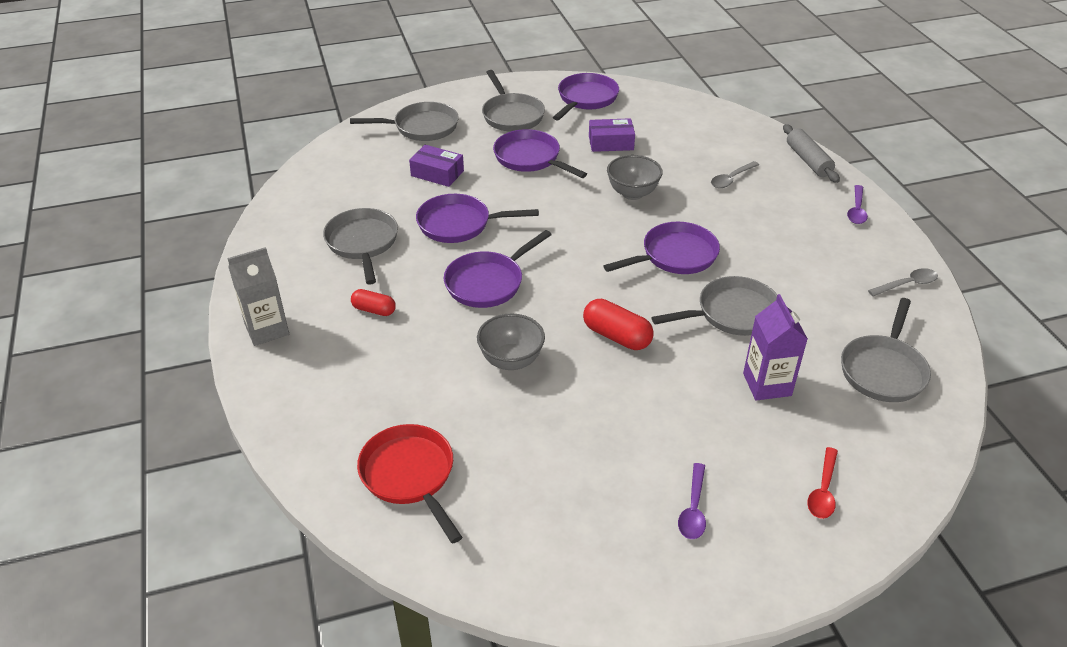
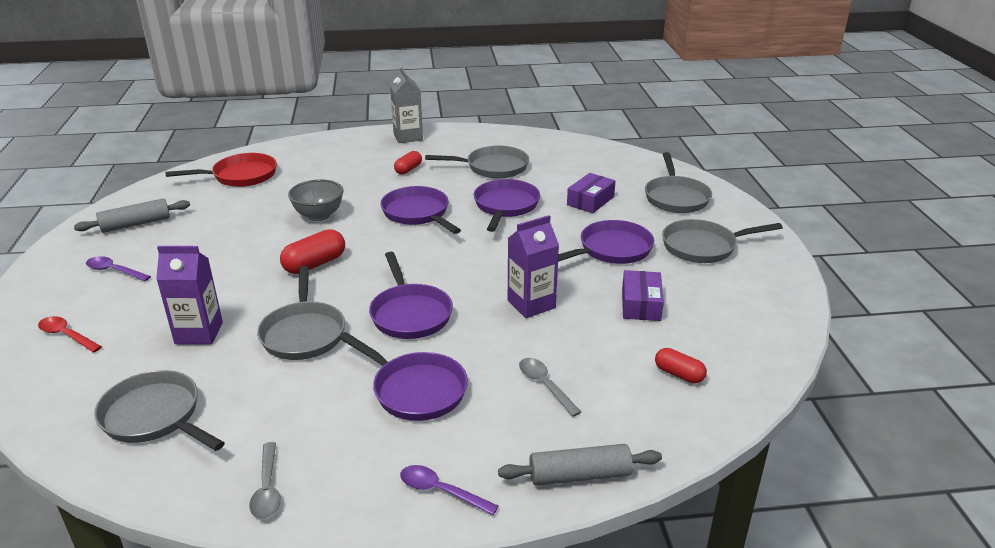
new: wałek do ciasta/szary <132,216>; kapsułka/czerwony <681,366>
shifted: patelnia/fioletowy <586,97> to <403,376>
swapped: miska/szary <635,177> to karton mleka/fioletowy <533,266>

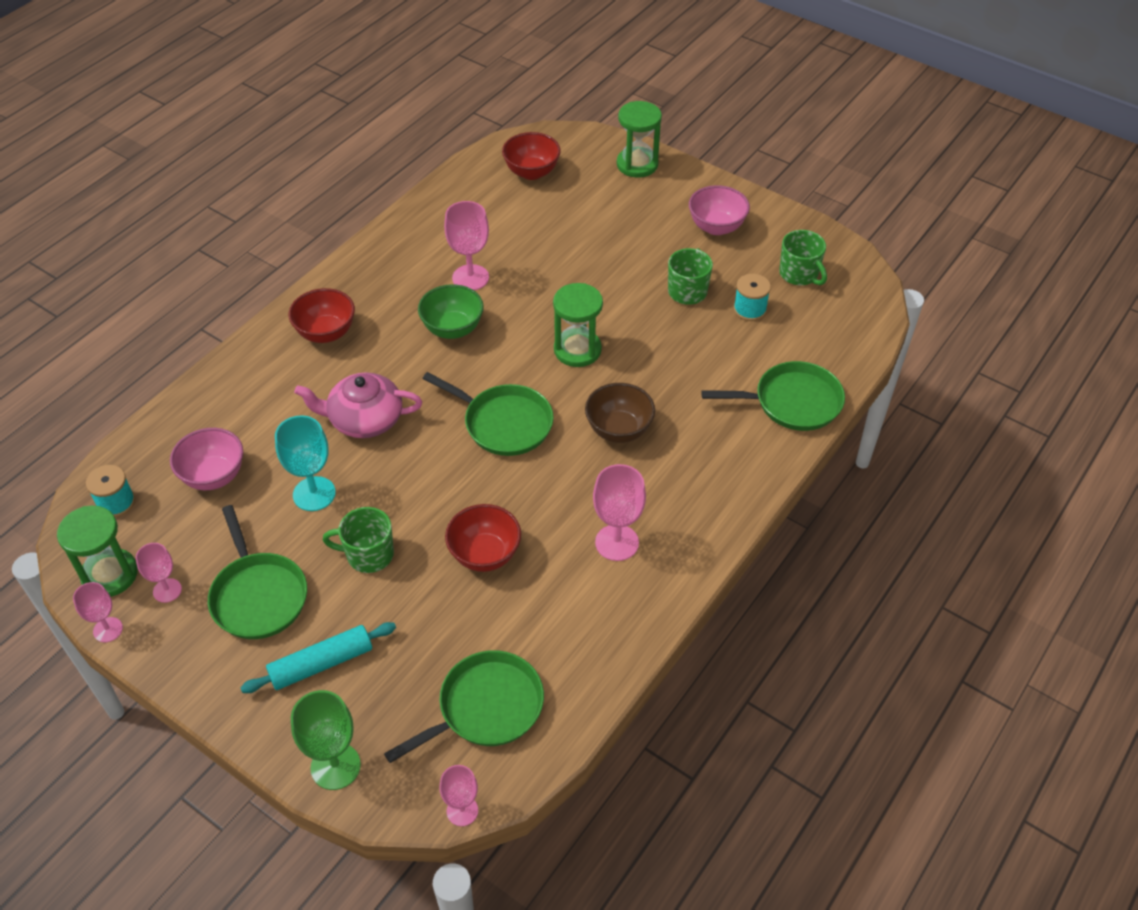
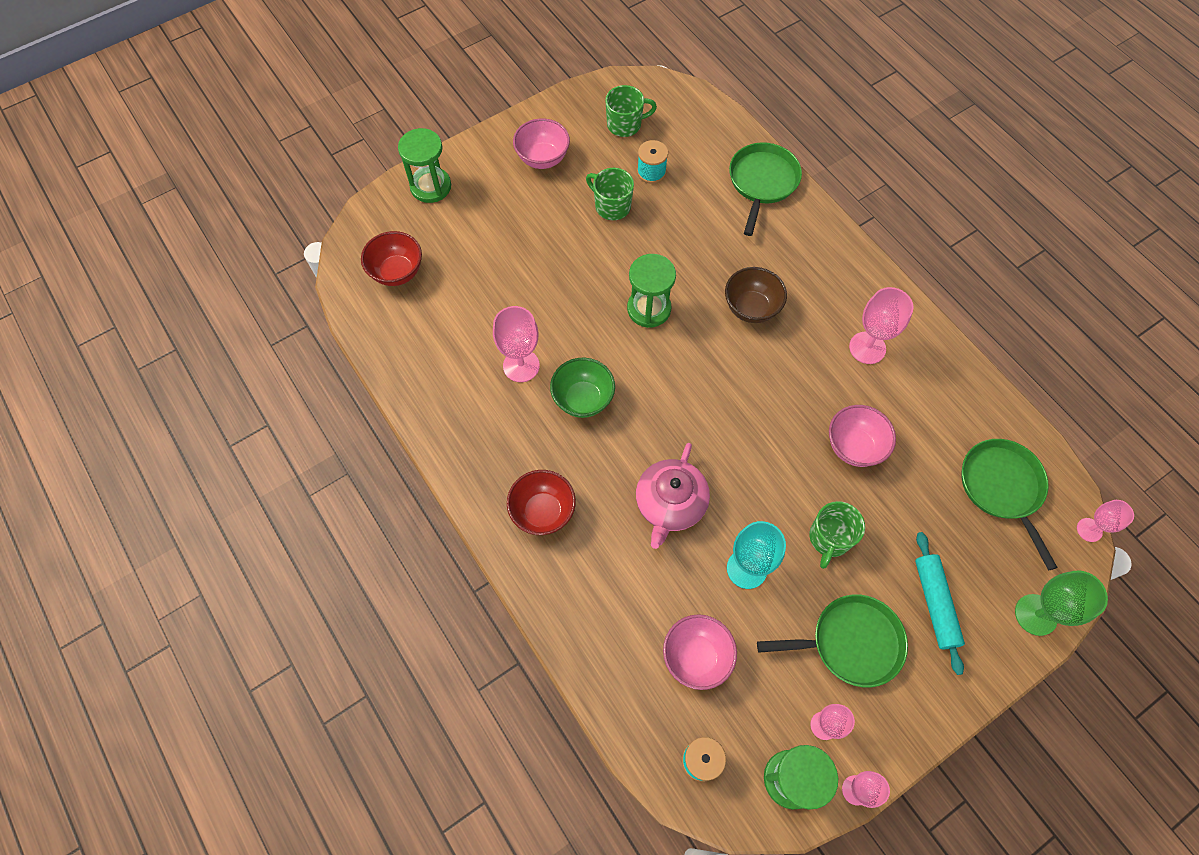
gone: patelnia/zielony <488,414>
repainted: miska/czerwony <483,538> to miska/różowy <862,436>

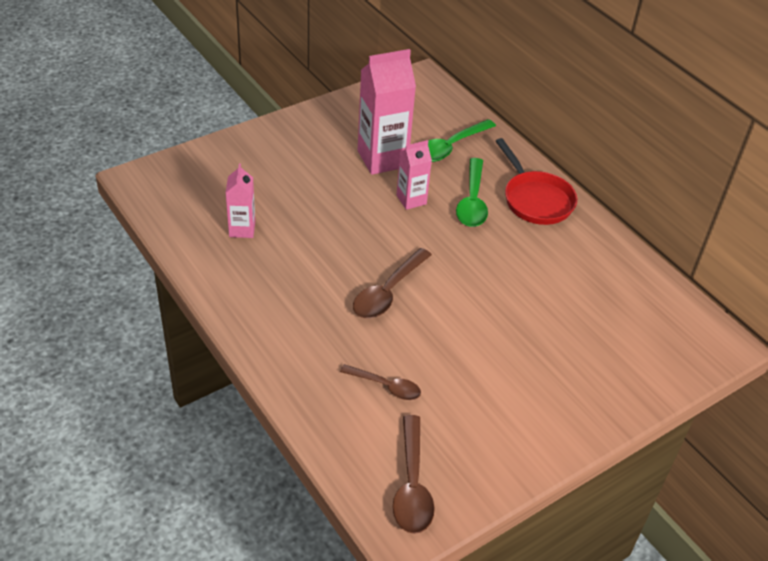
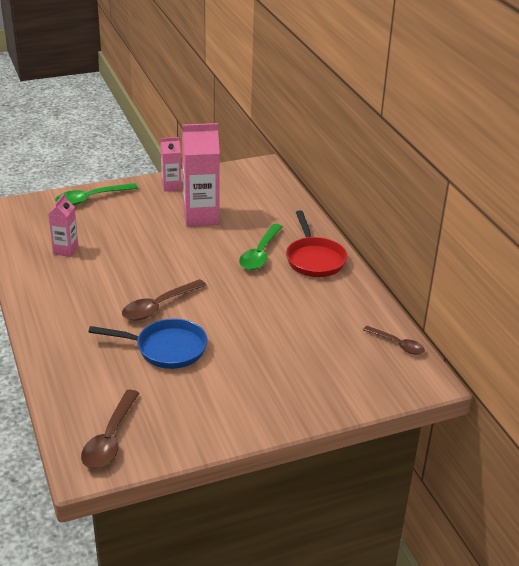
new: patelnia/niebieski <148,344>
shifted: łyżka/zielony <462,140> to <96,194>; karton mleka/różowy <414,175> to <171,164>; łyżka/brązowy <380,382> to <394,340>

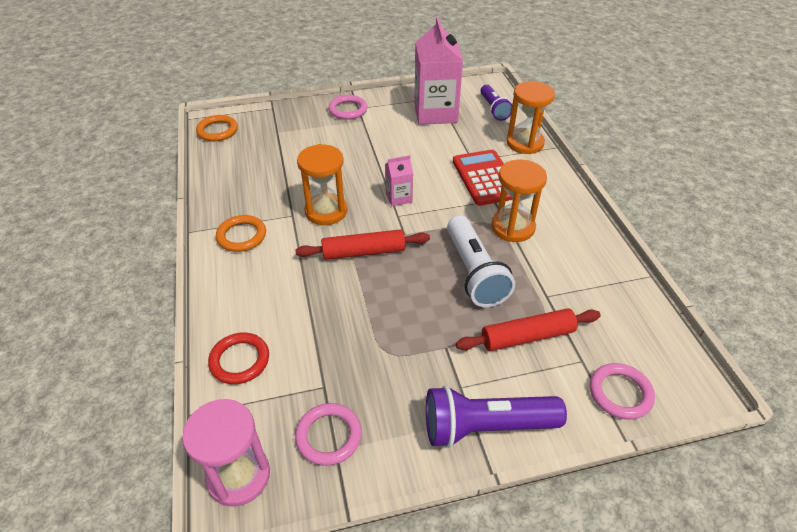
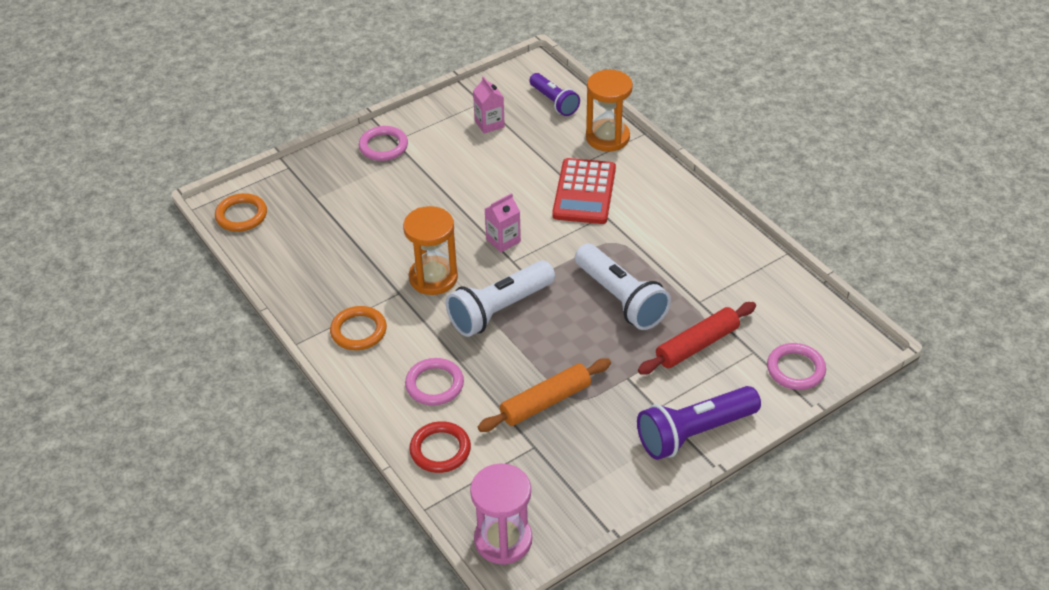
gone: klepsydra/pomarańczowy <519,201>
new: wałek do ciasta/pomarańczowy <544,395>
shifted: pierścień/różowy <328,434> to <434,382>
swapped: wałek do ciasta/czerwony <362,244> to latarka/biały <500,298>
rotated: kalkulator/czerwony <483,178> = <584,191> 135 degrees counterclockwise
scaled: karton mleka/różowy <438,71> = <489,105> x0.47

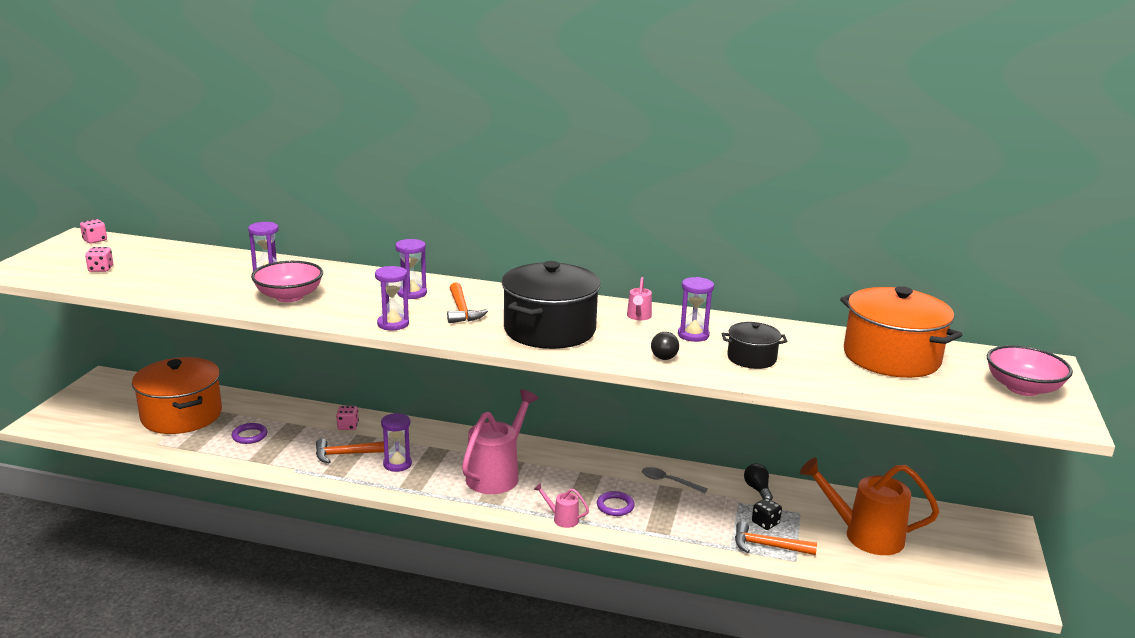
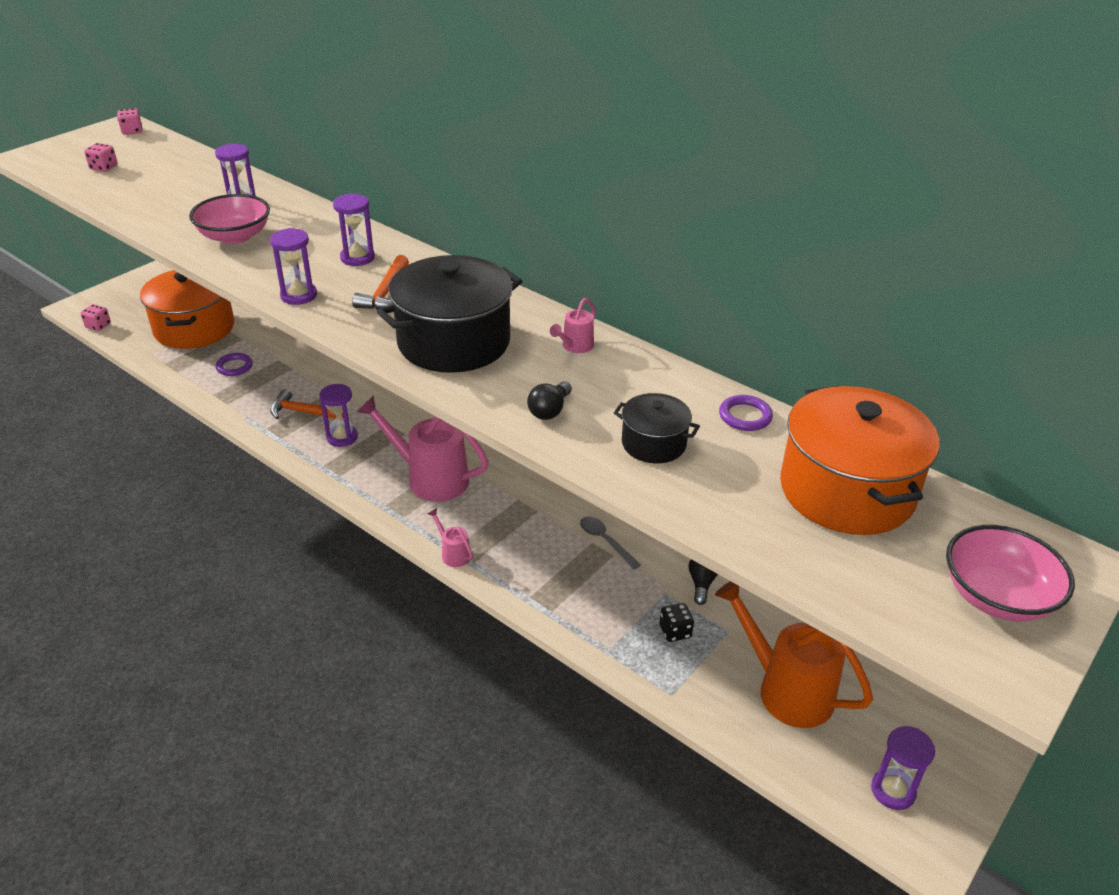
gone: młotek/pomarańczowy <776,538>
shifted: klepsydra/fioletowy <696,309> to <903,768>; kostka do gry/różowy <347,418> to <95,317>; pierścień/fioletowy <616,503> to <746,413>
rotated: konewka/różowy <500,442> = <422,448> 120 degrees counterclockwise

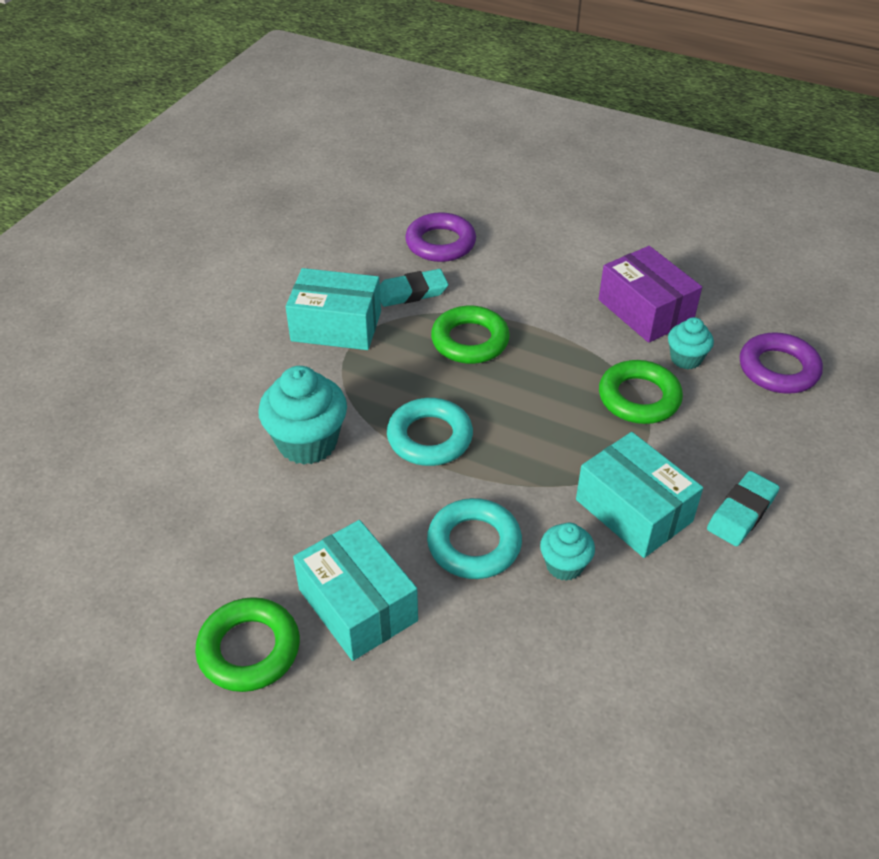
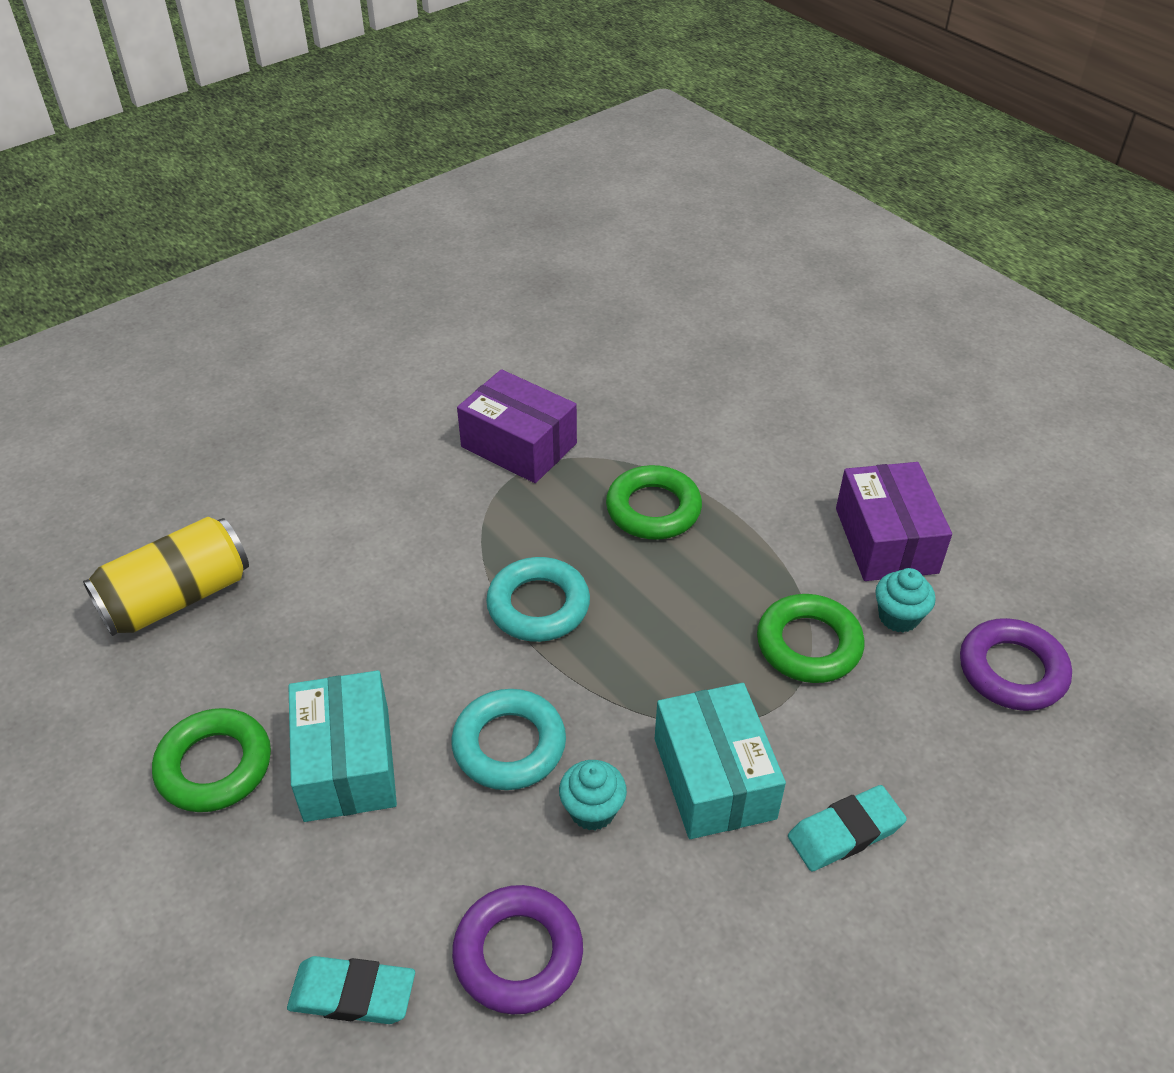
gone: muffinka/turkusowy <302,415>
new: puszka/żółty <166,576>
shifted: pierścień/fioletowy <440,237> to <517,949>; gumka do mazania/turkusowy <414,288> to <351,990>
repainted: pudełko/turkusowy <333,309> to pudełko/fioletowy <517,426>

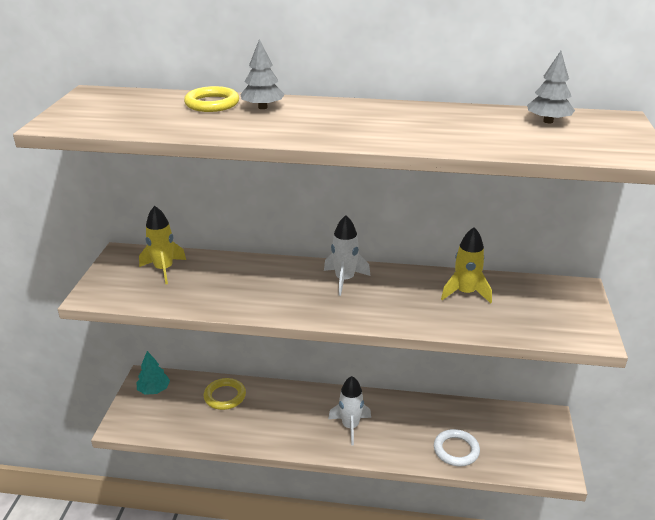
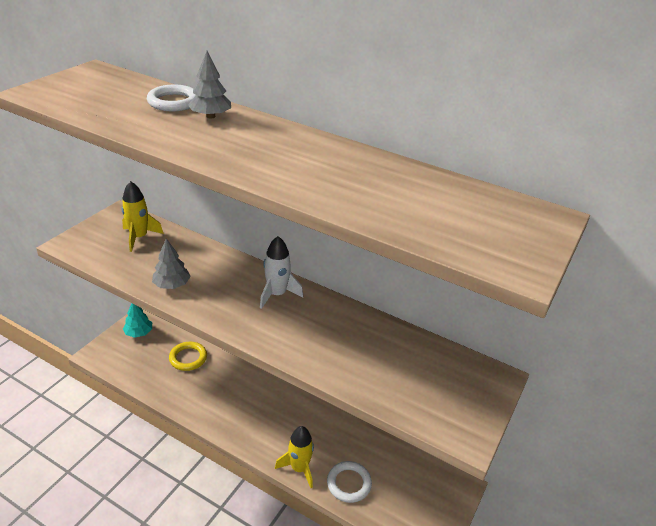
gone: rakieta/biały <349,411>
shifted: drzewko/szary <551,87> to <171,263>; rakieta/żółty <466,265> to <294,457>
repainted: pierścień/żółty <211,99> to pierścień/biały <171,98>

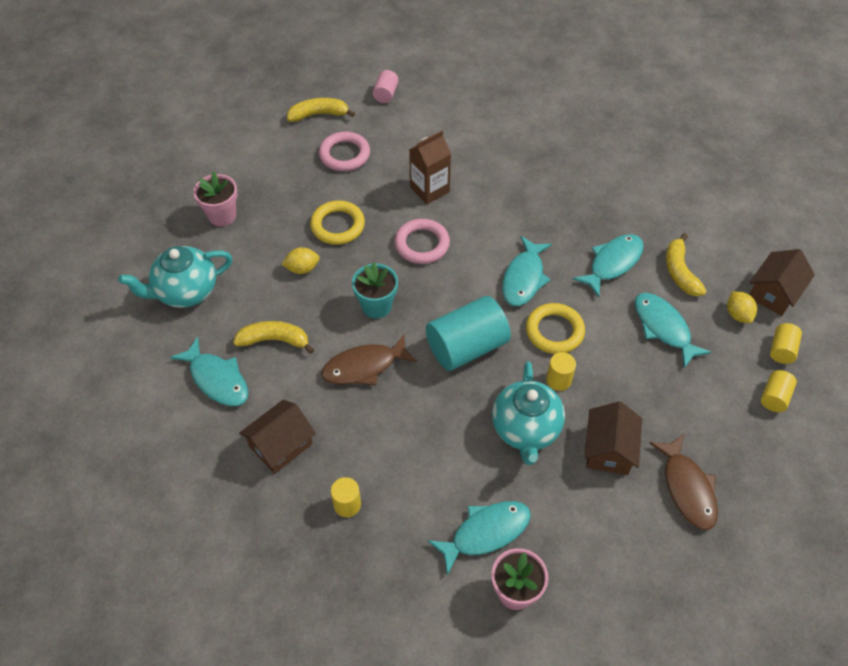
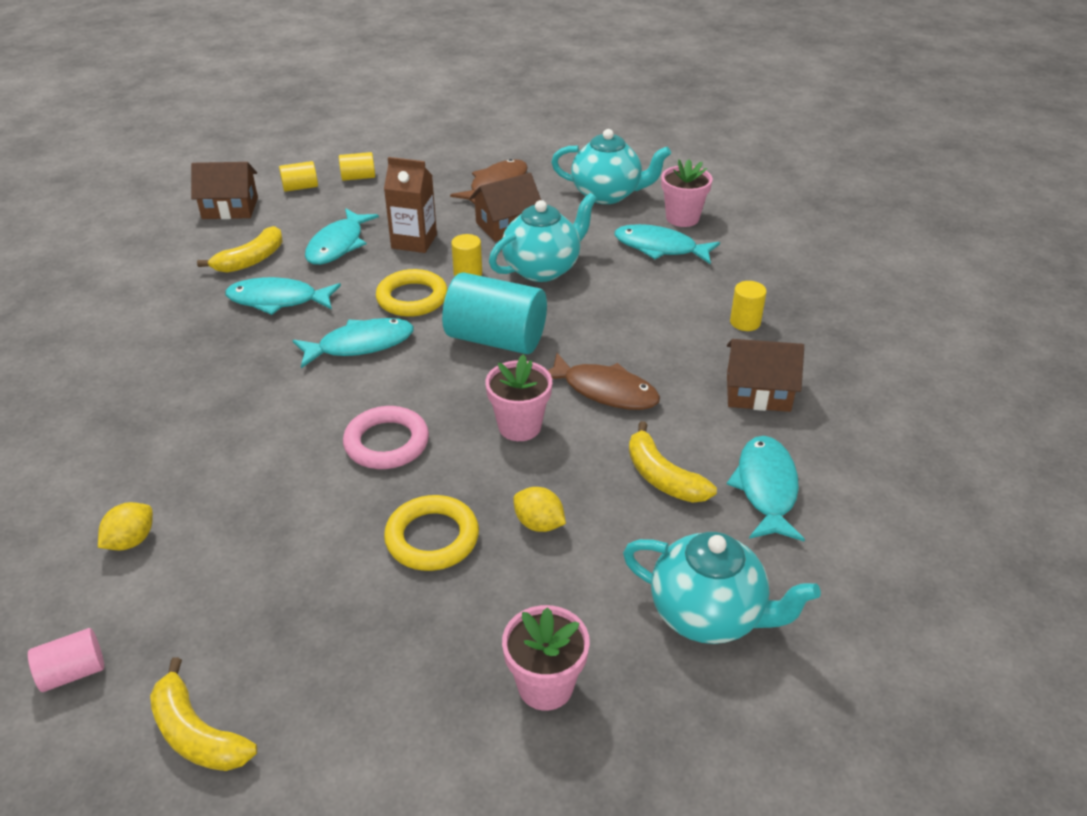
gone: pierścień/różowy <344,151>
new: imbryk/turkusowy <611,166>
shifted: karton mleka/brązowy <430,167> to <410,205>; cytryna/żółty <742,307> to <125,526>
repainted: doniczka/turkusowy <375,290> to doniczka/różowy <518,397>

